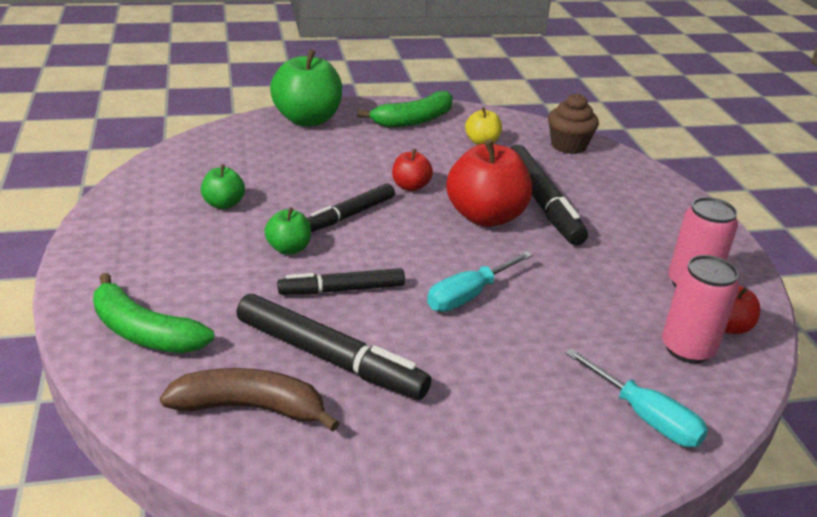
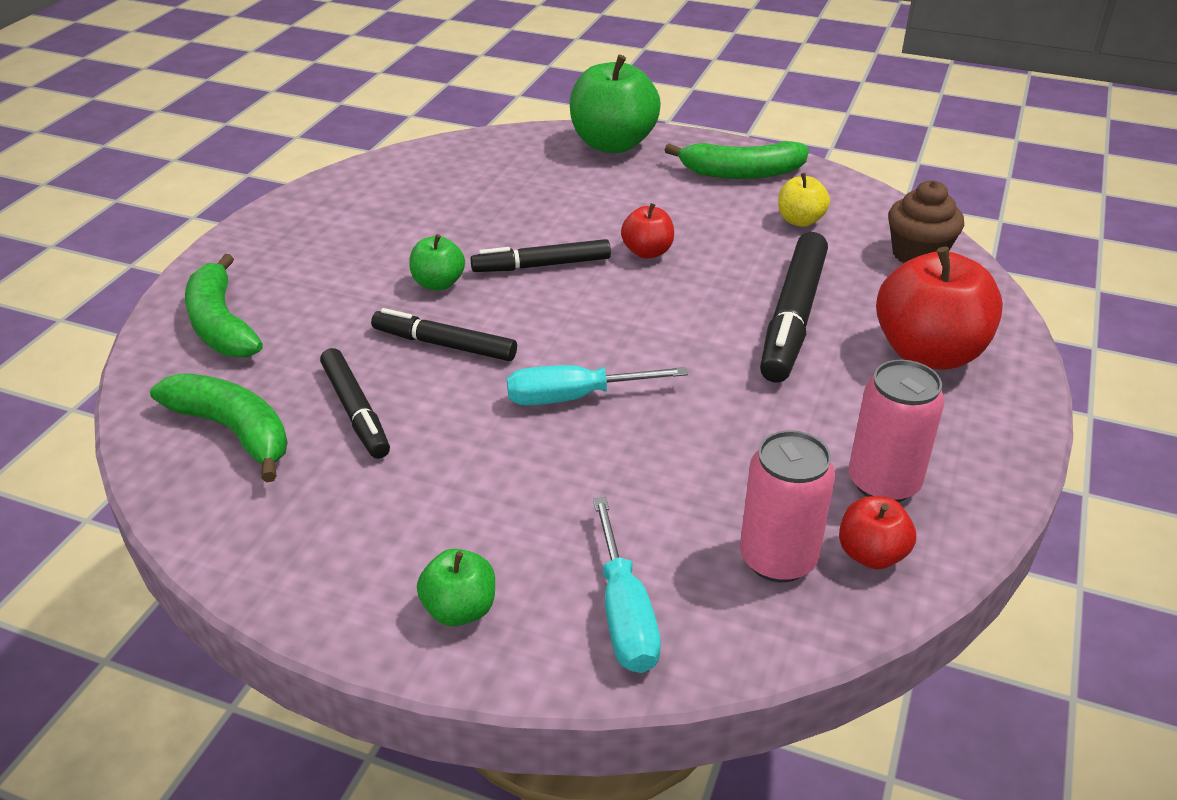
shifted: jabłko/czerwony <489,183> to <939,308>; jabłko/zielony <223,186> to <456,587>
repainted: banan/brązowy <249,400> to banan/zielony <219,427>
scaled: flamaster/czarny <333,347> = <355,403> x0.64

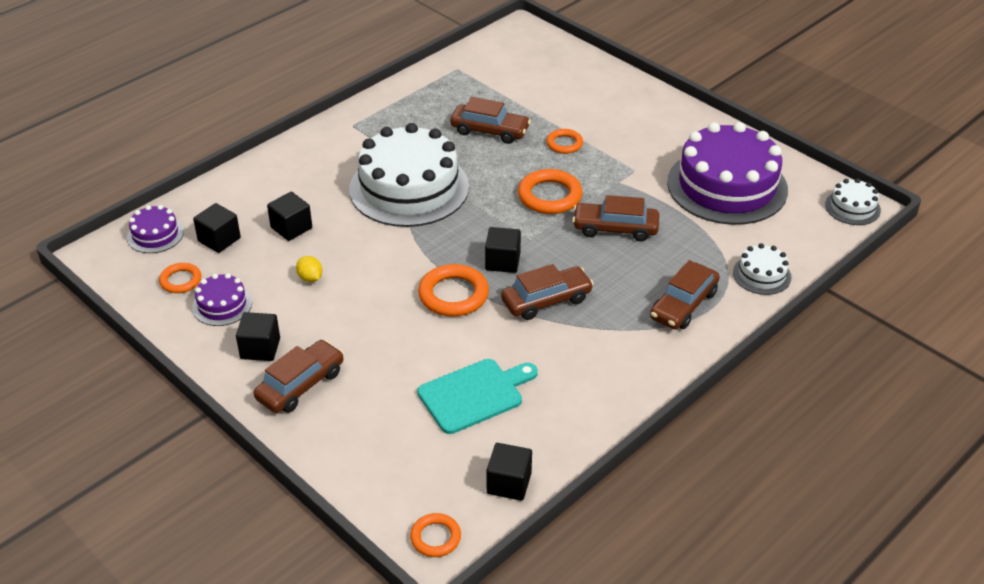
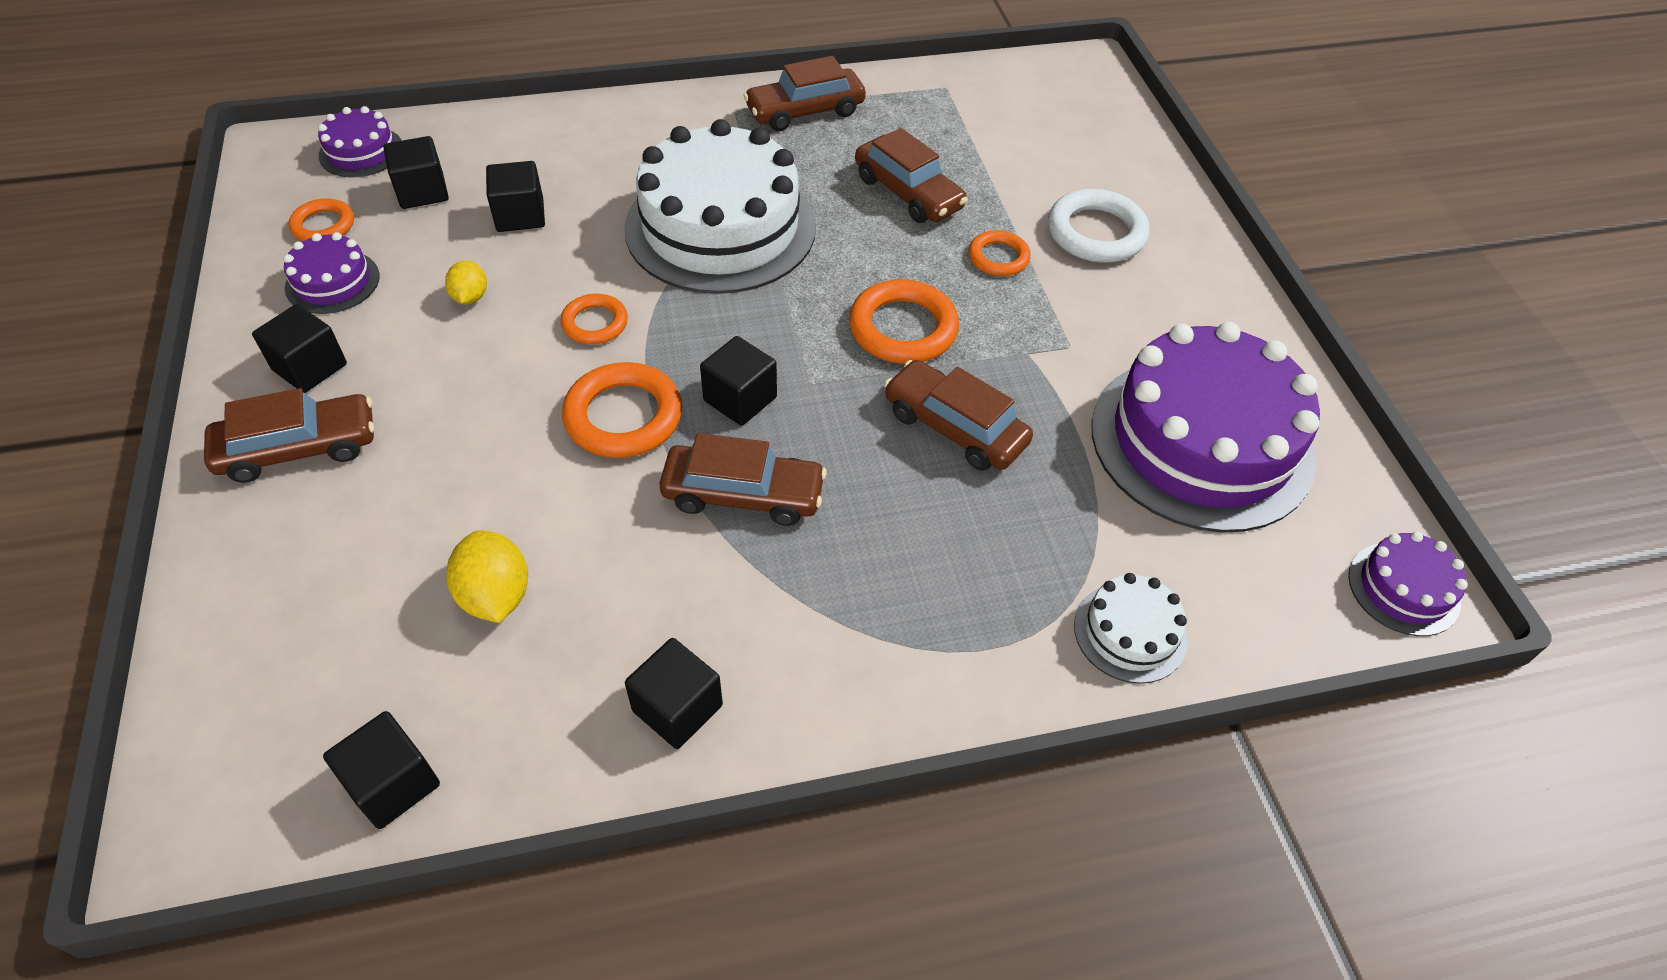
new: pierścień/biały <1099,226>; sześcian/czarny <674,693>
shifted: samochód/brązowy <685,294> to <804,93>; pierścień/pomarańczowy <435,535> to <594,319>
swapped: deska do krojenia/turkusowy <477,396> to cytryna/żółty <487,576>
repainted: tort/biały <853,201> to tort/fioletowy <1408,583>

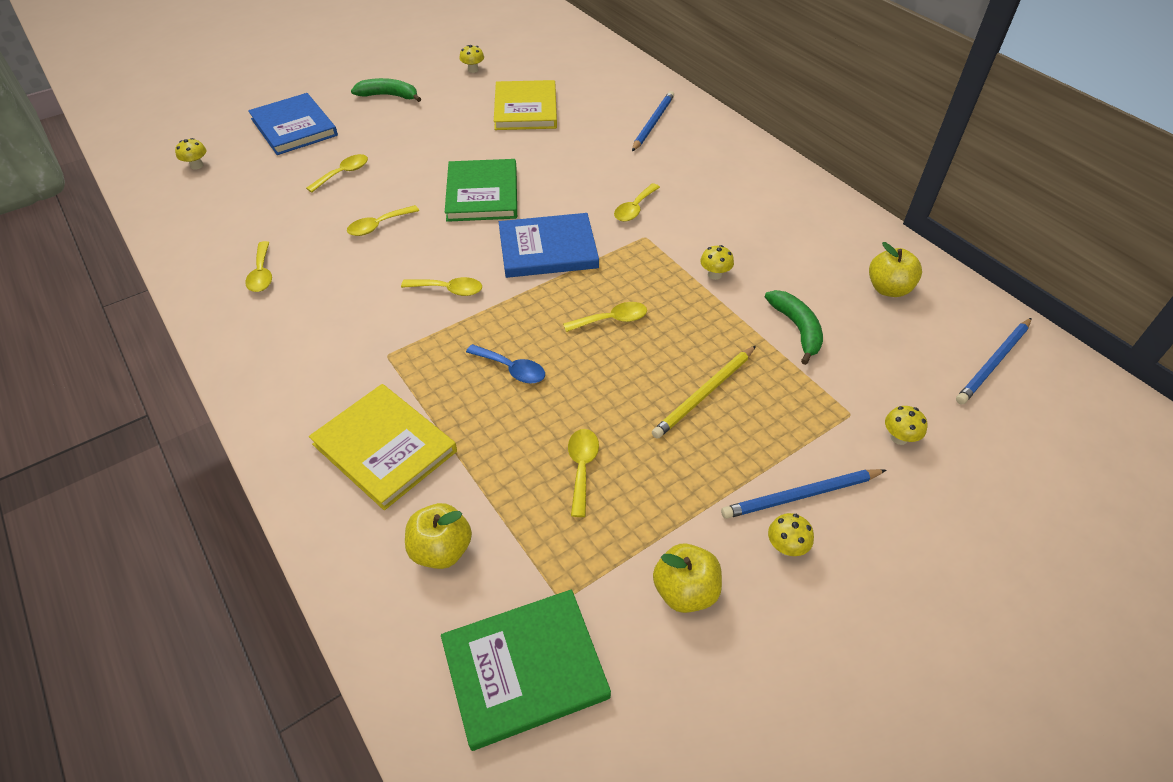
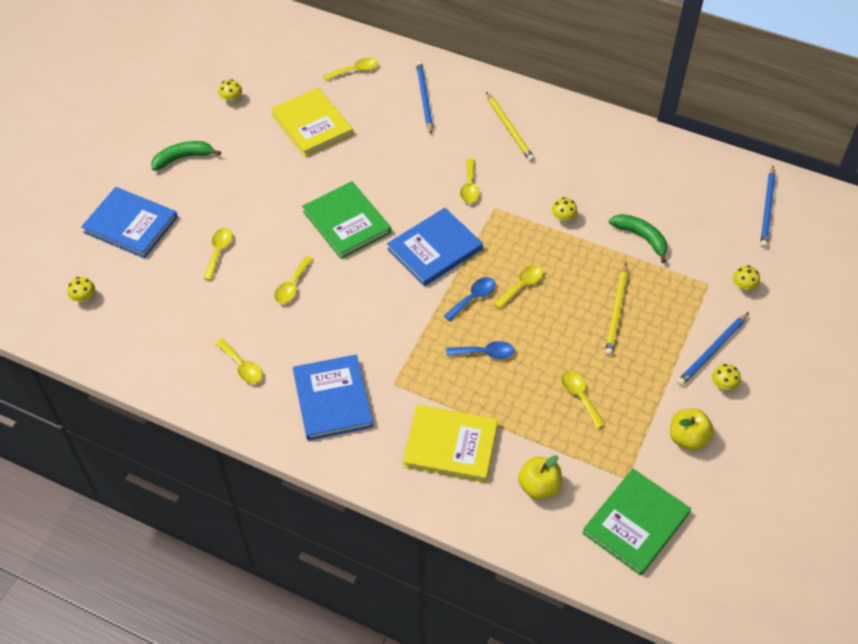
gone: jabłko/żółty <895,269>
new: ołówek/żółty <510,127>; łyżka/niebieski <470,299>; książka/niebieski <333,398>
shifted: łyżka/żółty <441,286> to <350,69>

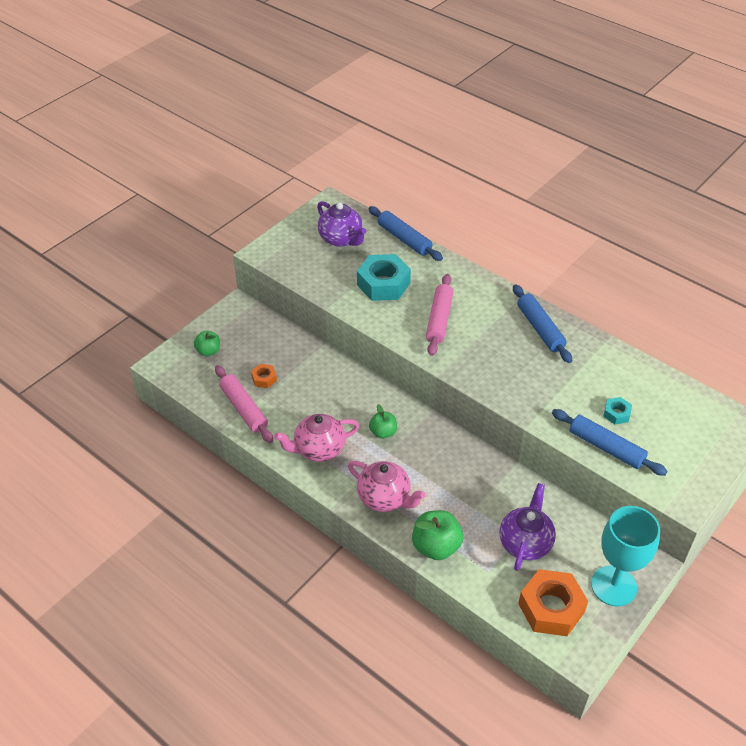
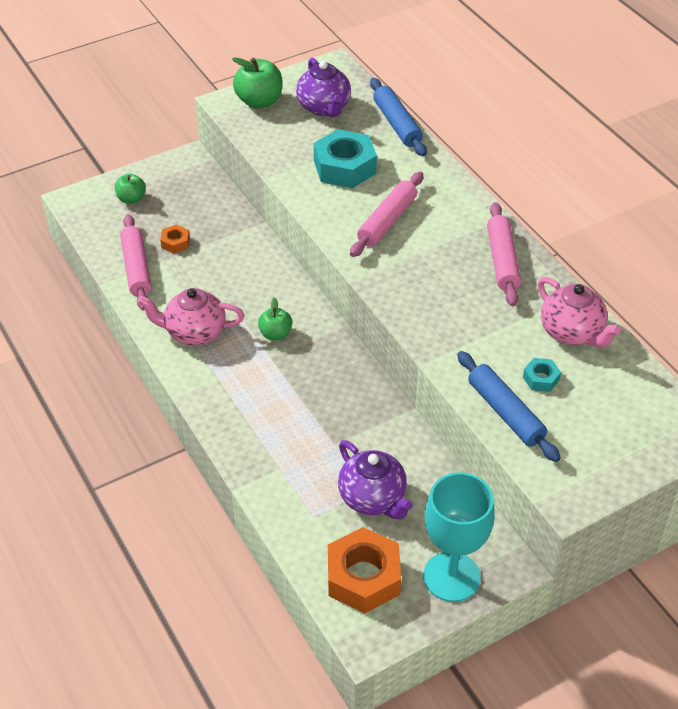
shifted: imbryk/różowy <386,486> to <579,312>; jabłko/zielony <437,535> to <257,83>
repainted: wałek do ciasta/niebieski <542,323> to wałek do ciasta/różowy <504,254>
rotated: imbryk/fioletowy <527,527> = <375,480> 105 degrees clockwise

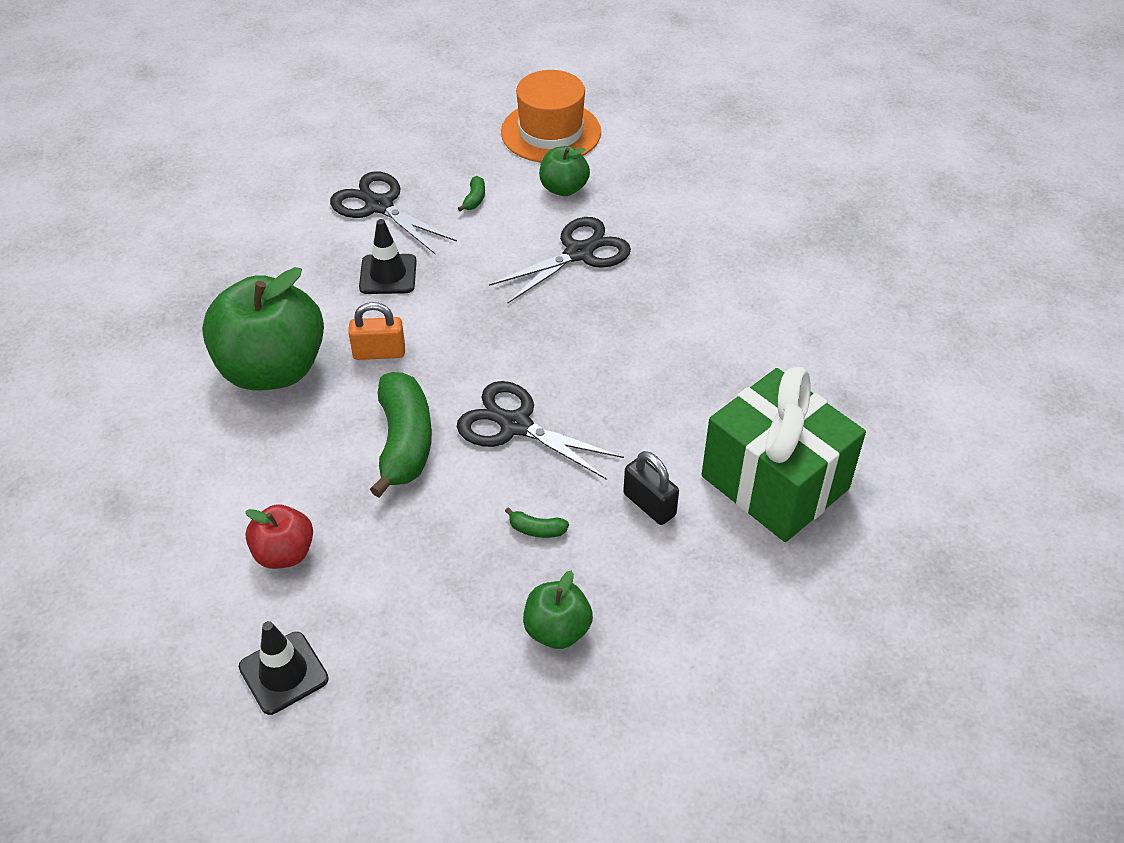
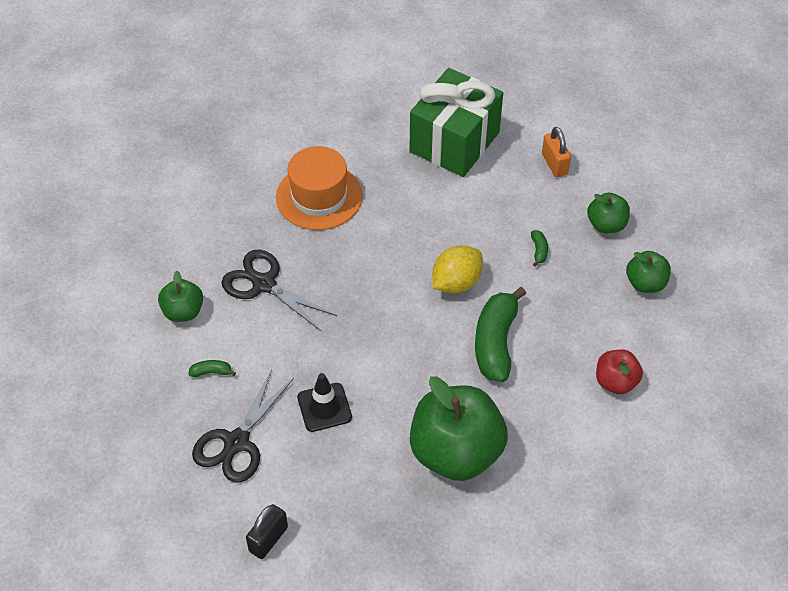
gone: pachołek/czarny <284,668>
new: jabłko/zielony <648,272>
shifted: kapelusz/pomarańczowy <551,116> to <319,188>; kłódka/pomarańczowy <377,331> to <556,152>; kłódka/czarny <651,488> to <267,531>
swapped: nożyczki/czarny <540,430> to cytryna/żółty <457,269>
rotated: banan/zielony <401,434> = <500,334> 60 degrees counterclockwise

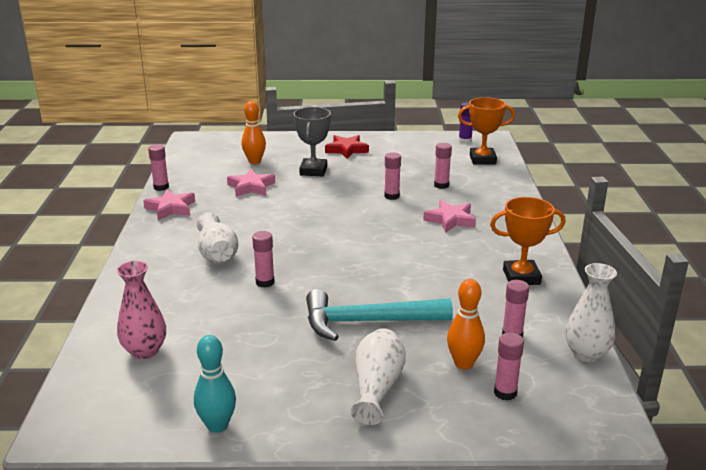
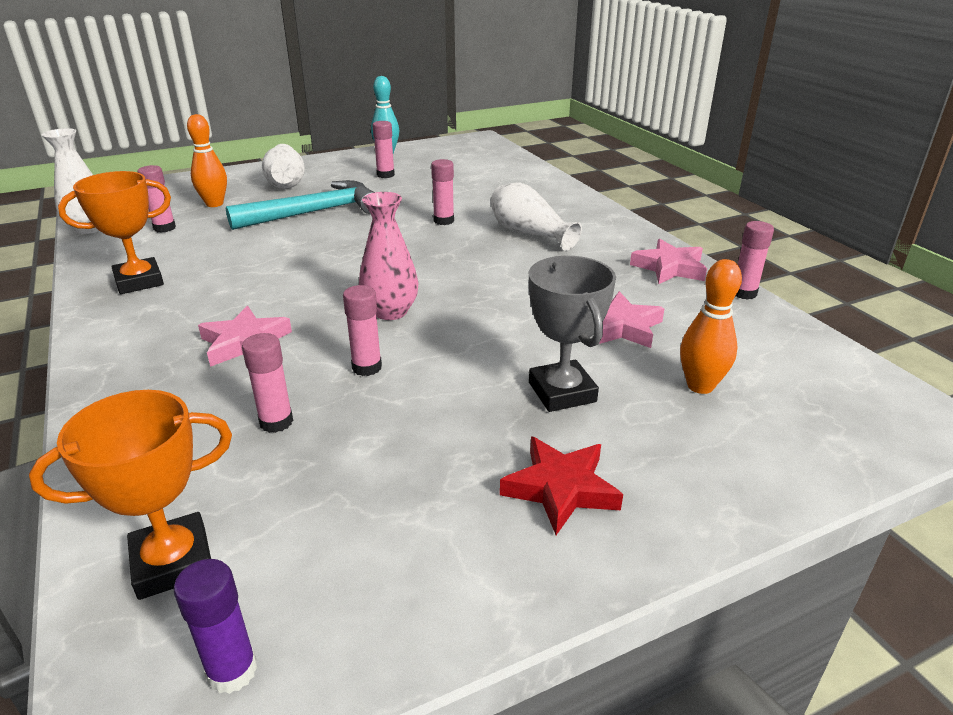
shifted: wazon/różowy <141,310> to <389,256>; klej w sztyfcie/różowy <509,366> to <383,149>

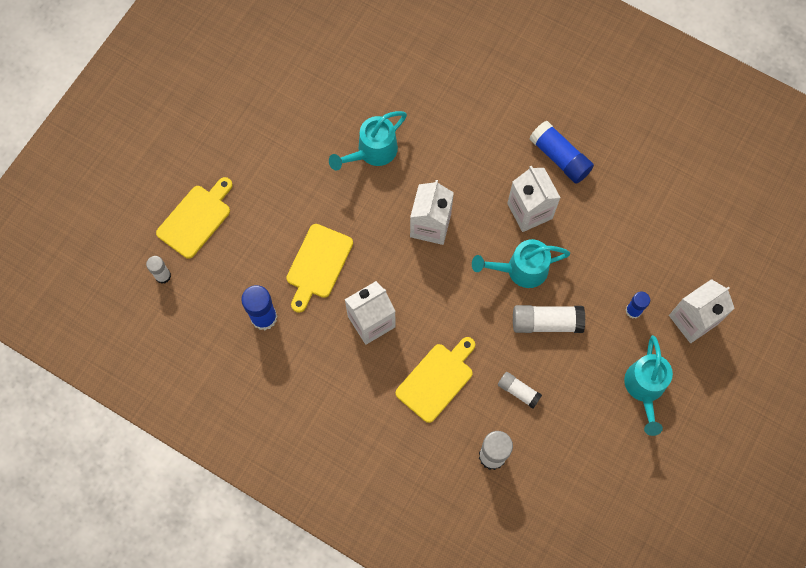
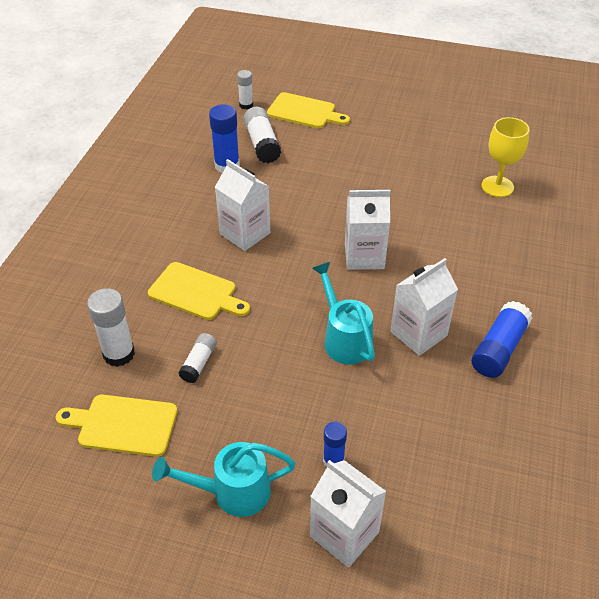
gone: konewka/turkusowy <368,141>
new: kielich/żółty <505,157>
shifted: deska do krojenia/żółty <319,268> to <116,426>; klej w sztyfcie/biały <549,319> to <262,135>

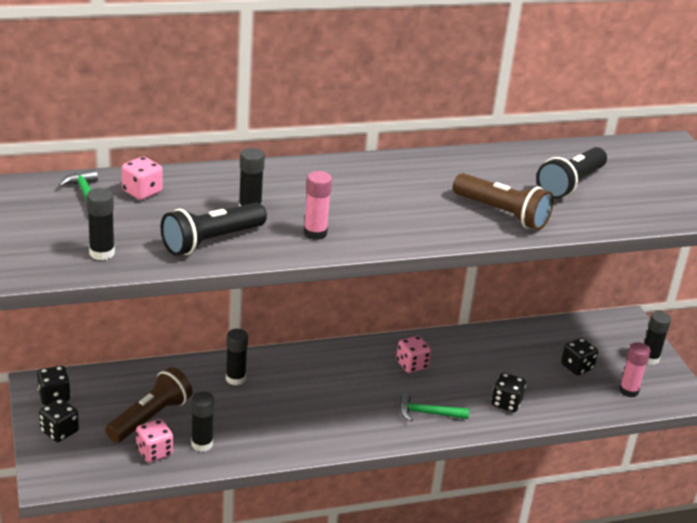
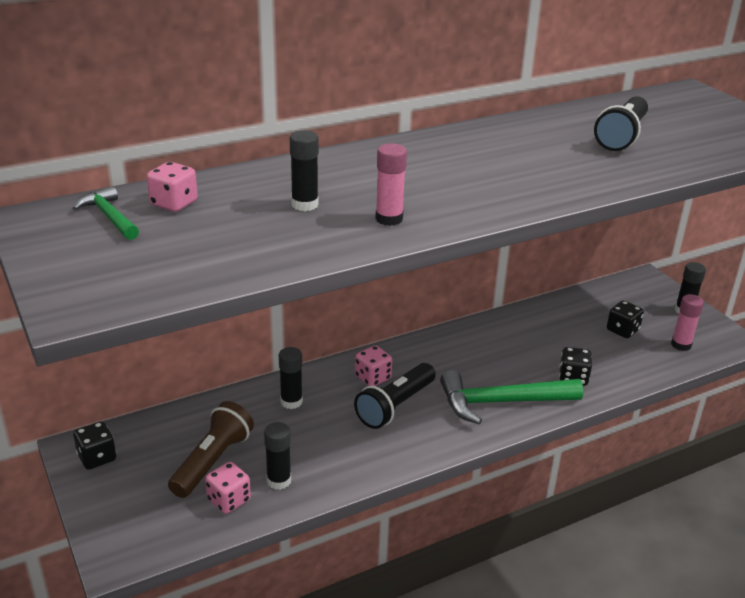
gone: latarka/brązowy <503,201>; klej w sztyfcie/czarny <100,224>; kostka do gry/czarny <59,420>
shifted: latarka/czarny <214,229> to <395,396>; kostka do gry/różowy <413,354> to <373,365>
scaled: młotek/zielony <434,407> = <511,397> x1.86

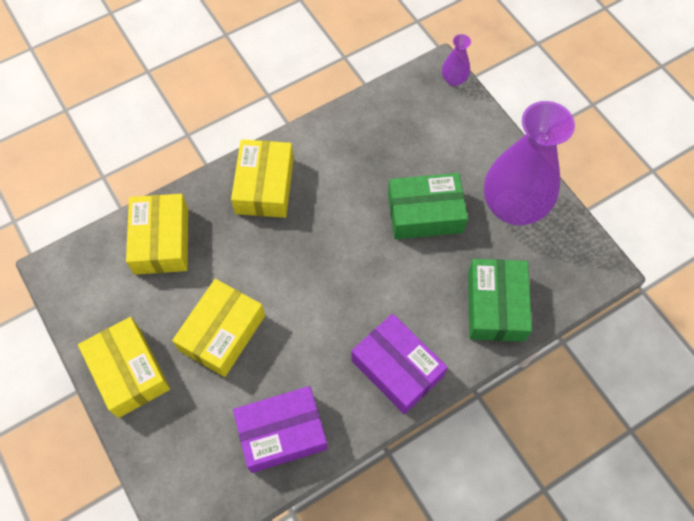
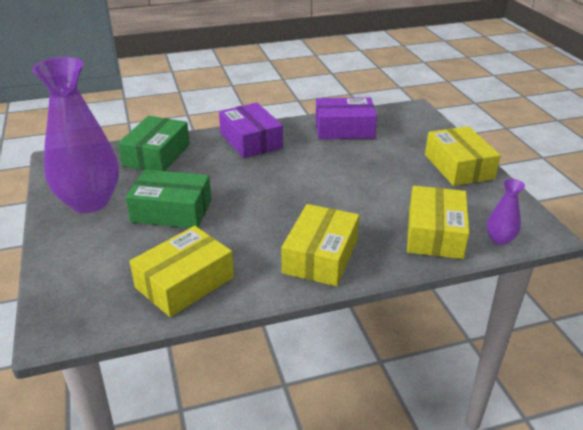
shifted: wazon/fioletowy <456,60> to <506,212>; pudełko/żółty <218,328> to <182,271>

